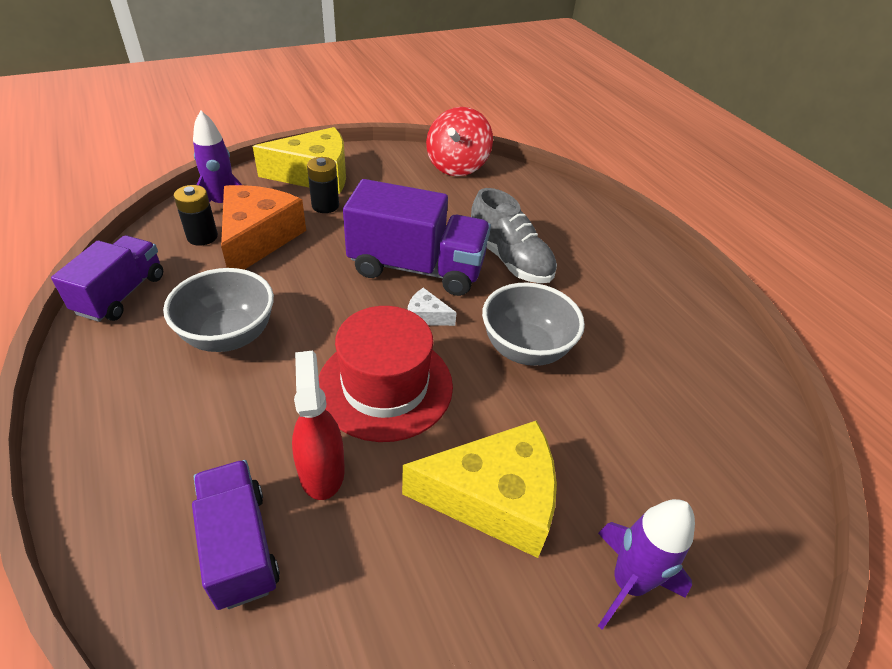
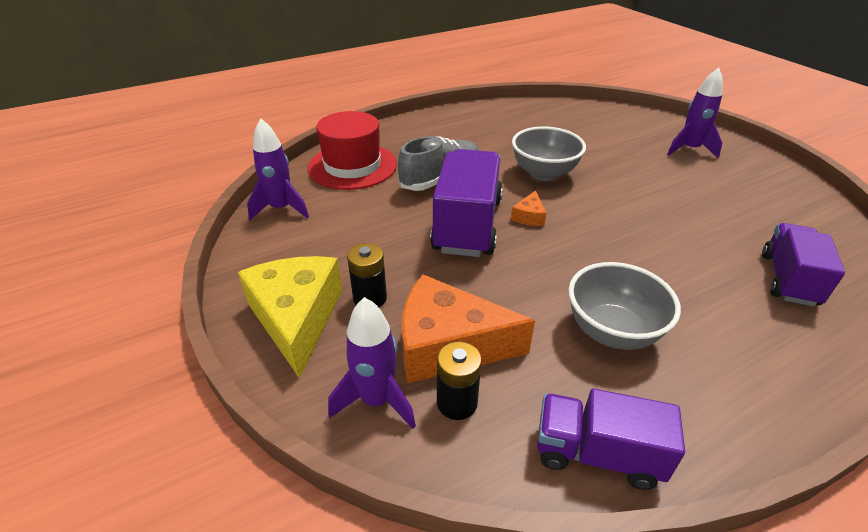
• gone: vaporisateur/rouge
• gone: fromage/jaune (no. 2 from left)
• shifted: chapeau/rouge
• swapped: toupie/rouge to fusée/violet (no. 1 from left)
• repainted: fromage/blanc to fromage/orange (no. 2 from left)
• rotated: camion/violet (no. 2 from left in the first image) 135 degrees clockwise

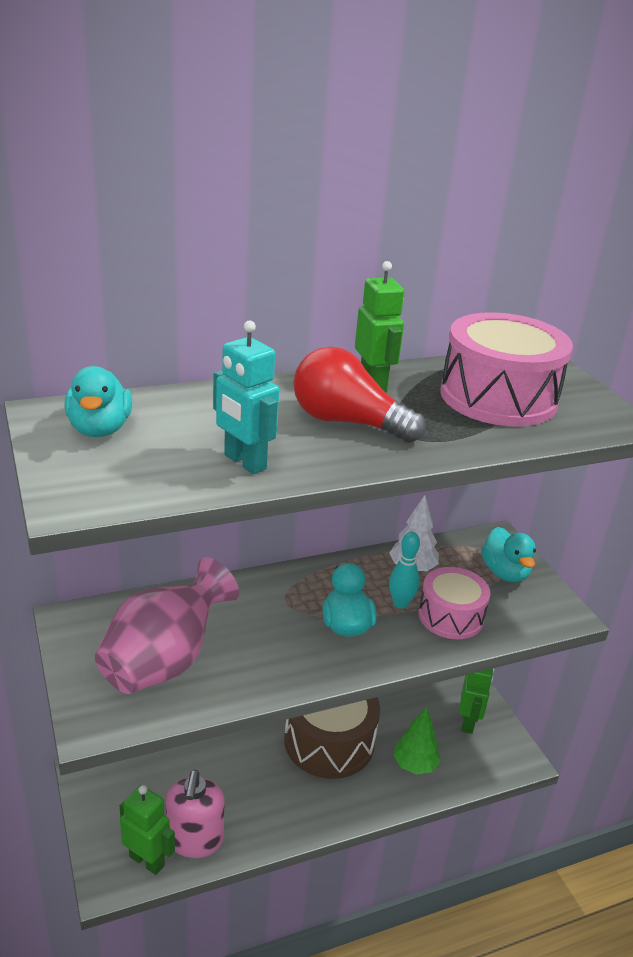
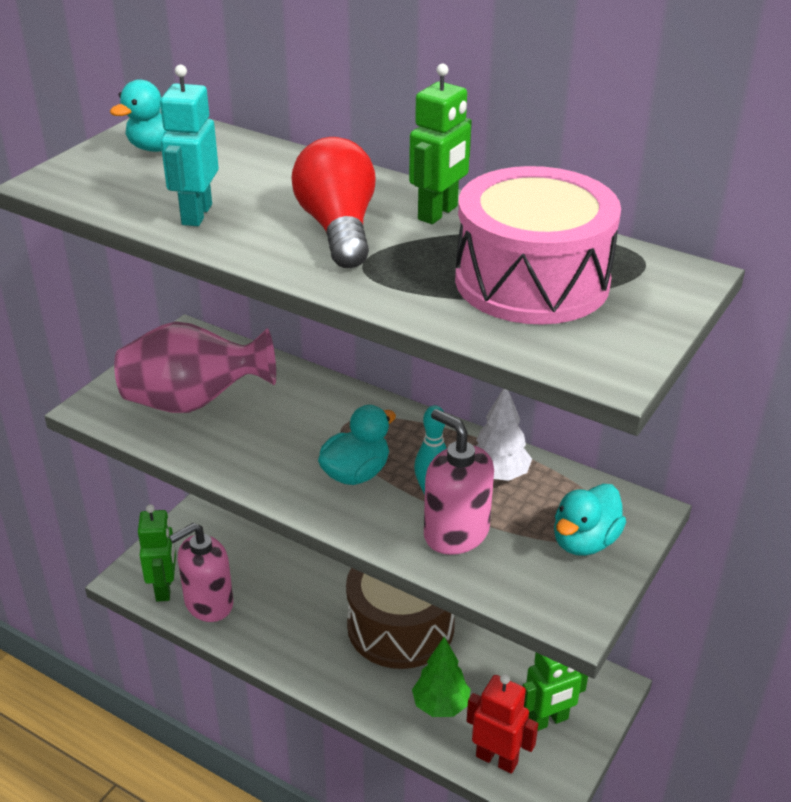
• new: robot/rouge
• swapped: tambour/rose (no. 1 from left) to distributeur de savon/rose (no. 2 from left)

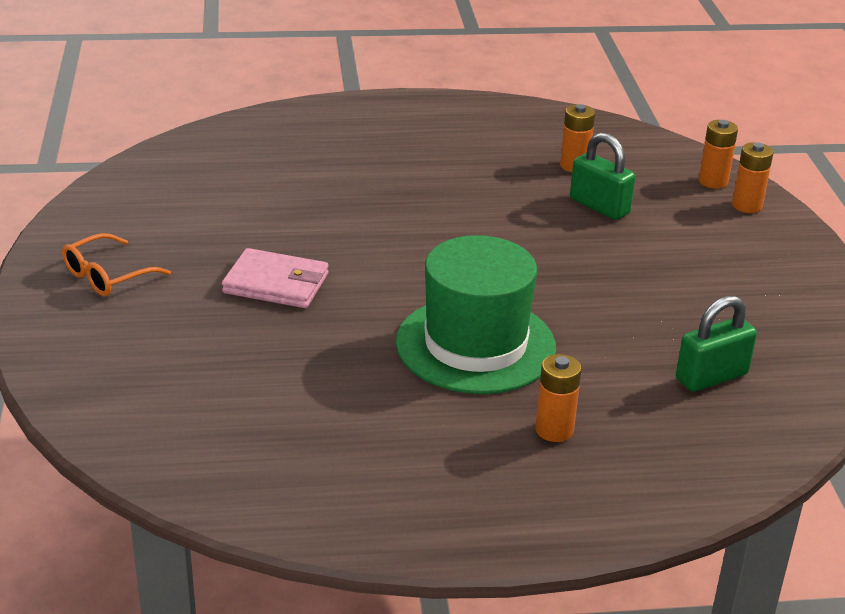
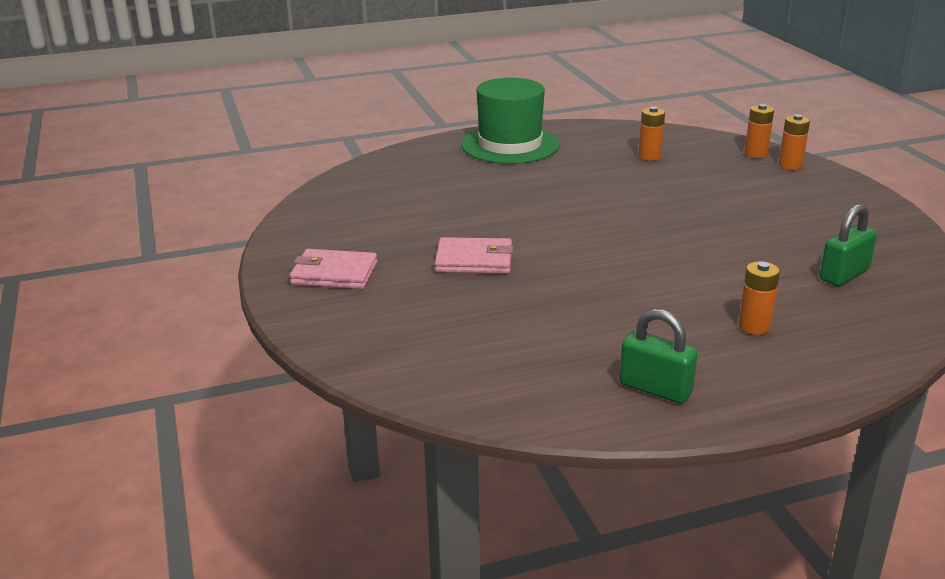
• shifted: chapeau/vert
• shifted: cadenas/vert (no. 1 from left)
• swapped: lunettes/orange to portefeuille/rose (no. 1 from left)

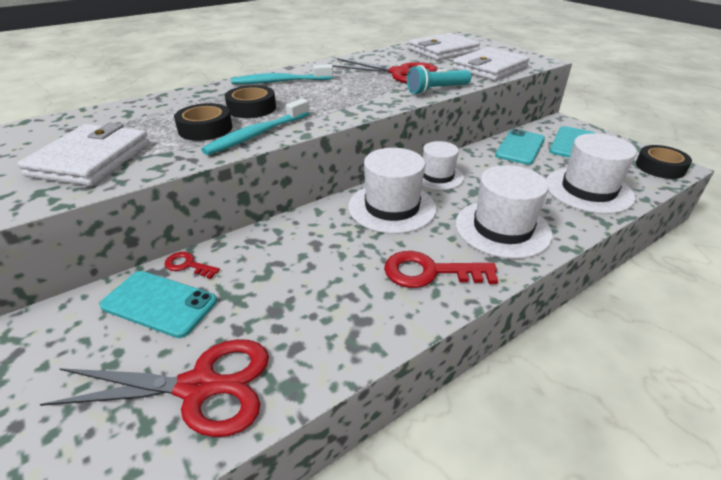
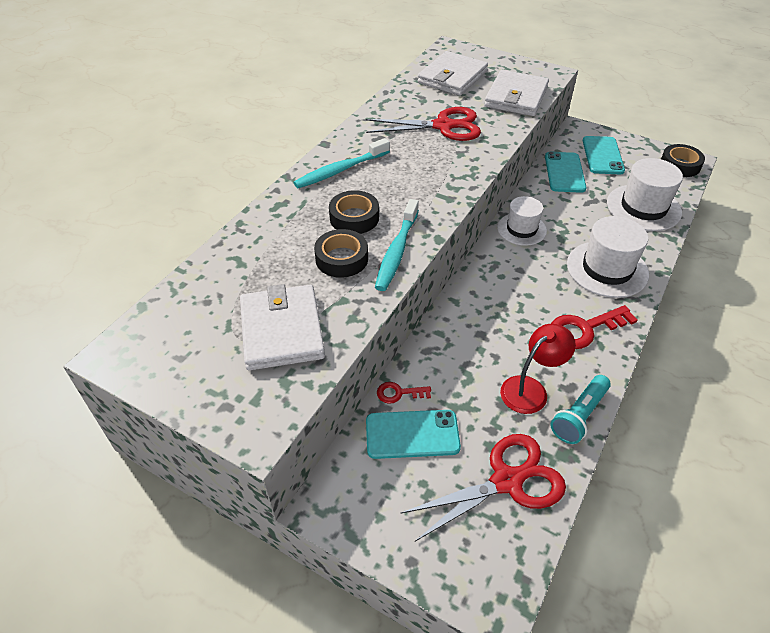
• gone: chapeau/blanc (no. 1 from left)
• new: lampe/rouge
• shifted: lampe de poche/turquoise

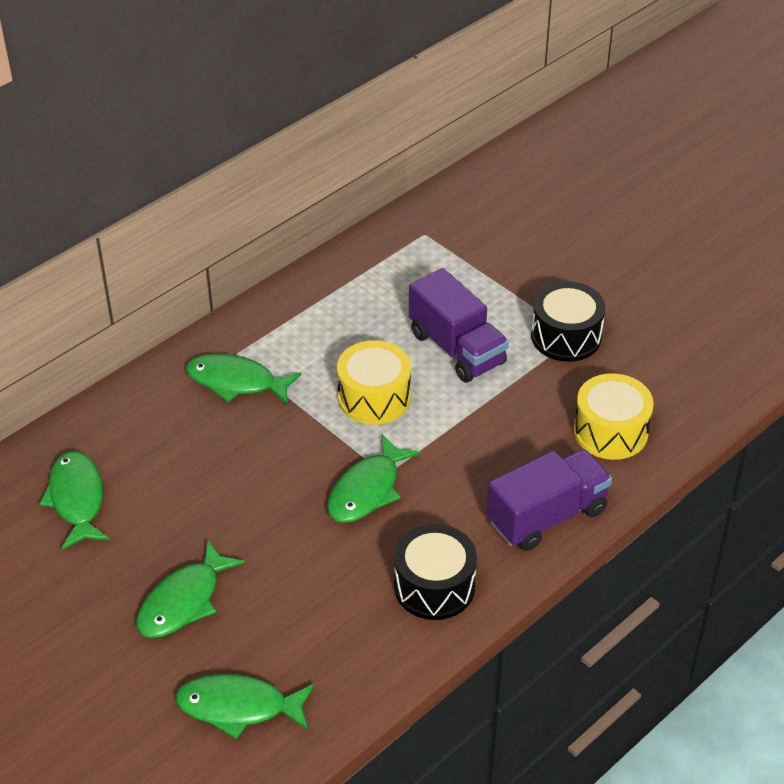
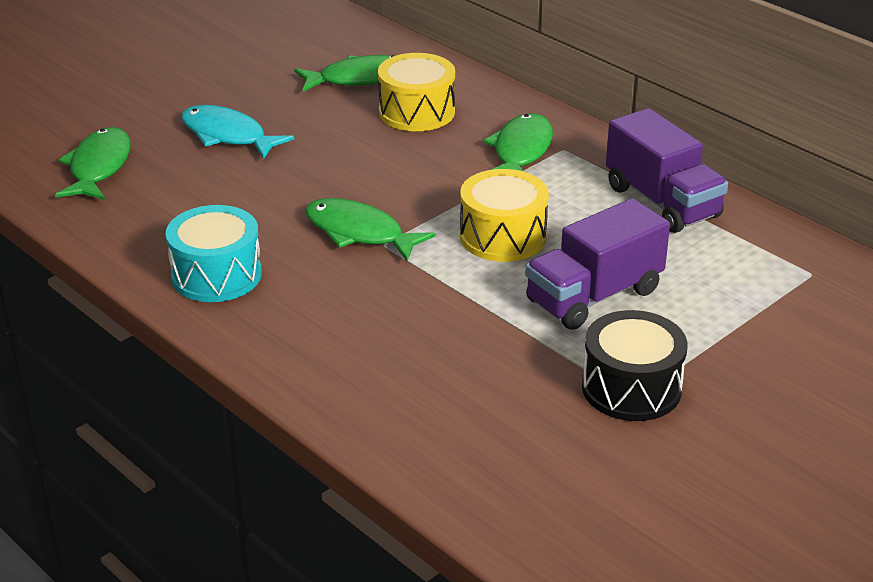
• shifted: camion/violet (no. 2 from left)
• shifted: tambour/jaune (no. 2 from left in the first image) to tambour/jaune (no. 1 from left)
• repainted: poisson/vert (no. 2 from left) to poisson/turquoise
• repainted: tambour/noir (no. 1 from left) to tambour/turquoise

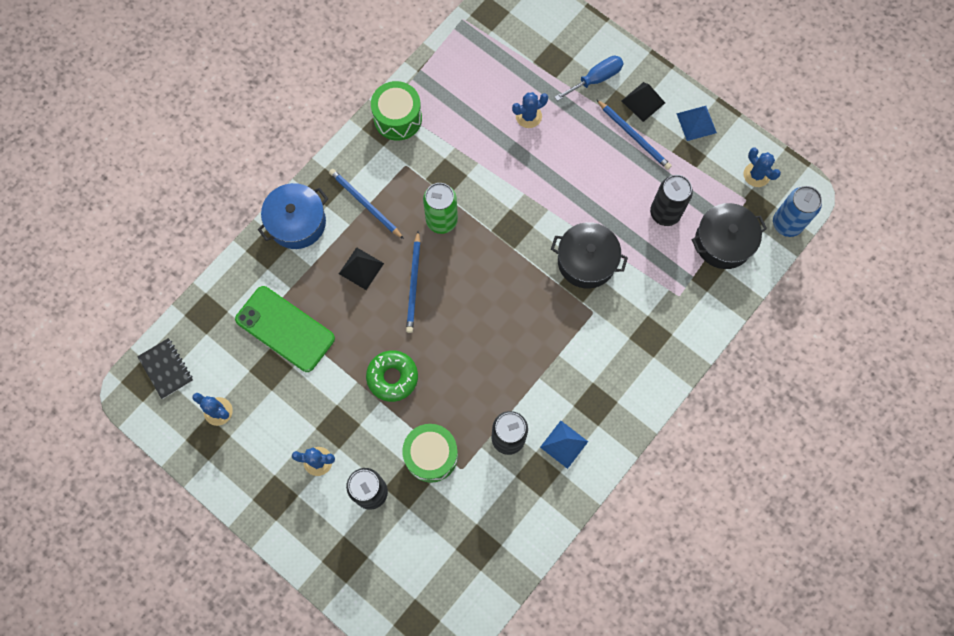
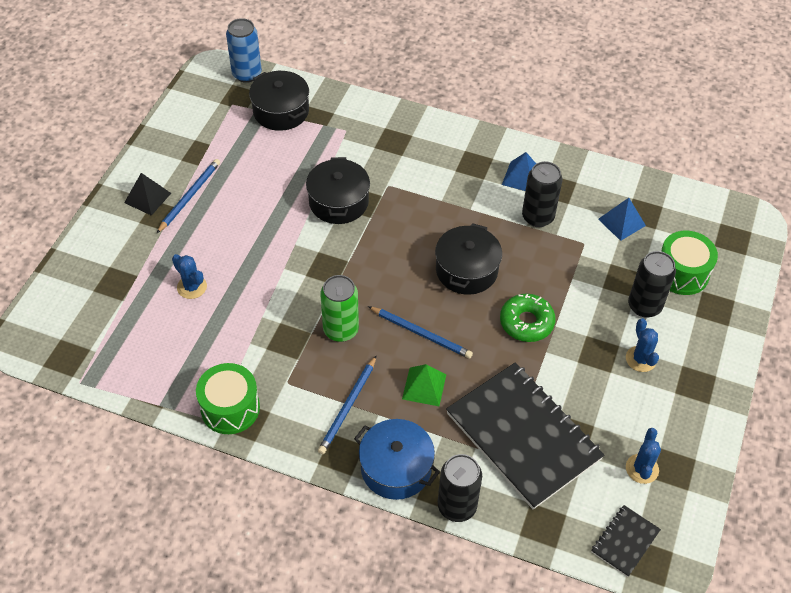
• gone: tournevis/bleu
• gone: cactus/bleu (no. 4 from left)
• new: marmite/noir (no. 3 from left)
• shifted: tambour/vert (no. 2 from left)
• shifted: canette/noir (no. 3 from left in the first image) to canette/noir (no. 1 from left)
• shifted: pyramide/bleu (no. 2 from left)
• swapped: téléphone/vert to carnet/noir (no. 1 from left)
• repainted: pyramide/noir (no. 1 from left) to pyramide/vert
• rotated: crayon/bleu (no. 2 from left in the first image) 45 degrees clockwise

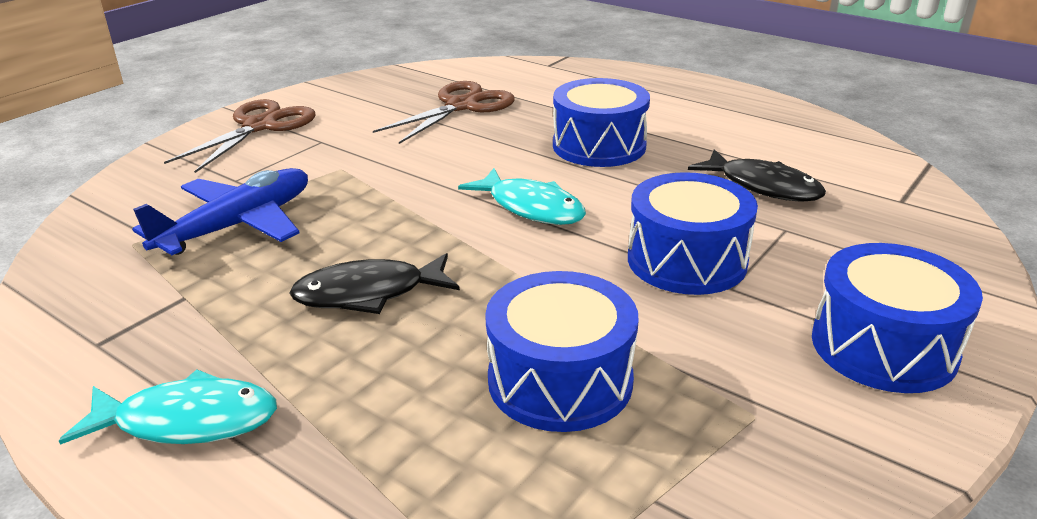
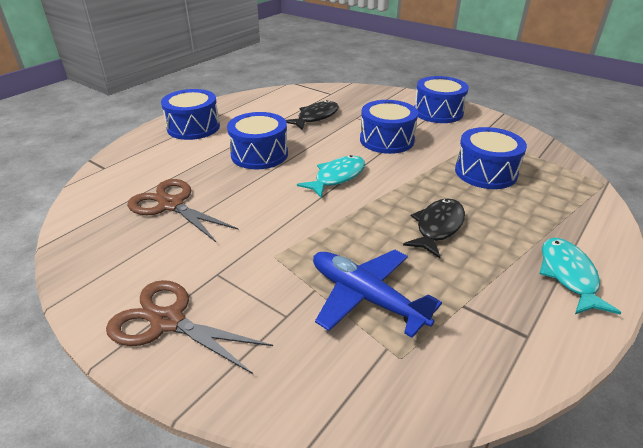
• new: tambour/bleu (no. 1 from left)
• rotated: poisson/noir (no. 1 from left in the first image) 135 degrees counterclockwise

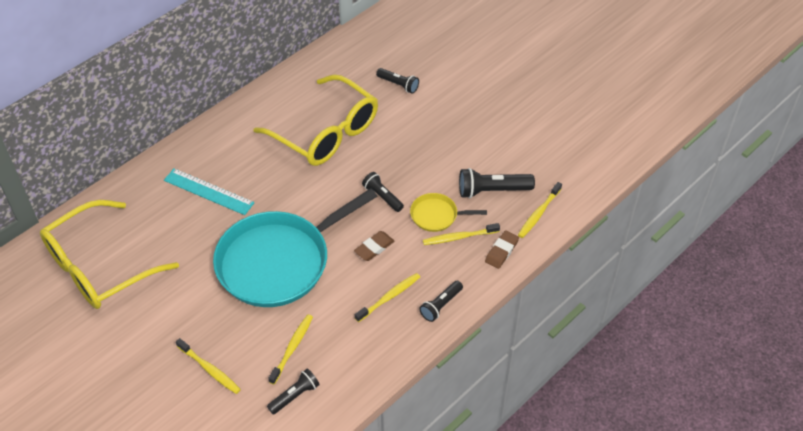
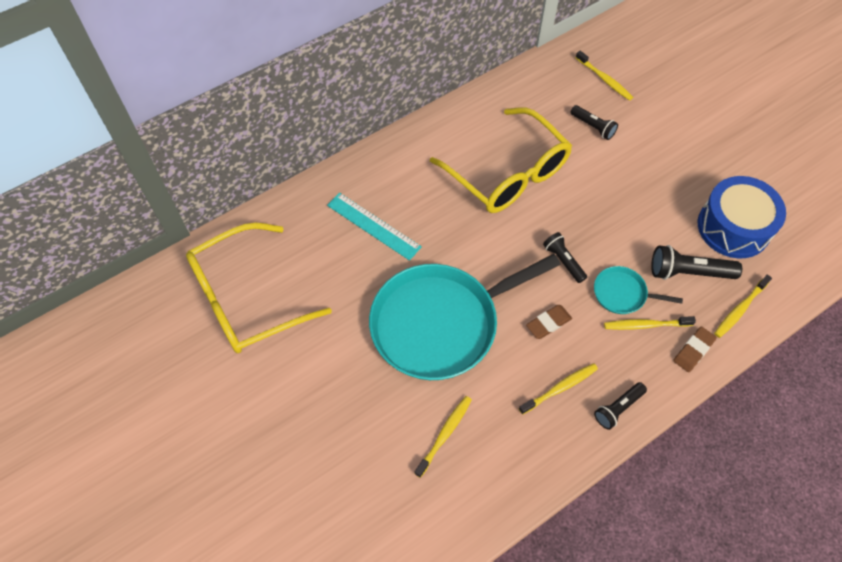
• gone: lampe de poche/noir (no. 1 from left)
• new: tambour/bleu
• shifted: brosse à dents/jaune (no. 1 from left in the first image) to brosse à dents/jaune (no. 3 from left)
• repainted: poêle/jaune to poêle/turquoise (no. 2 from left)

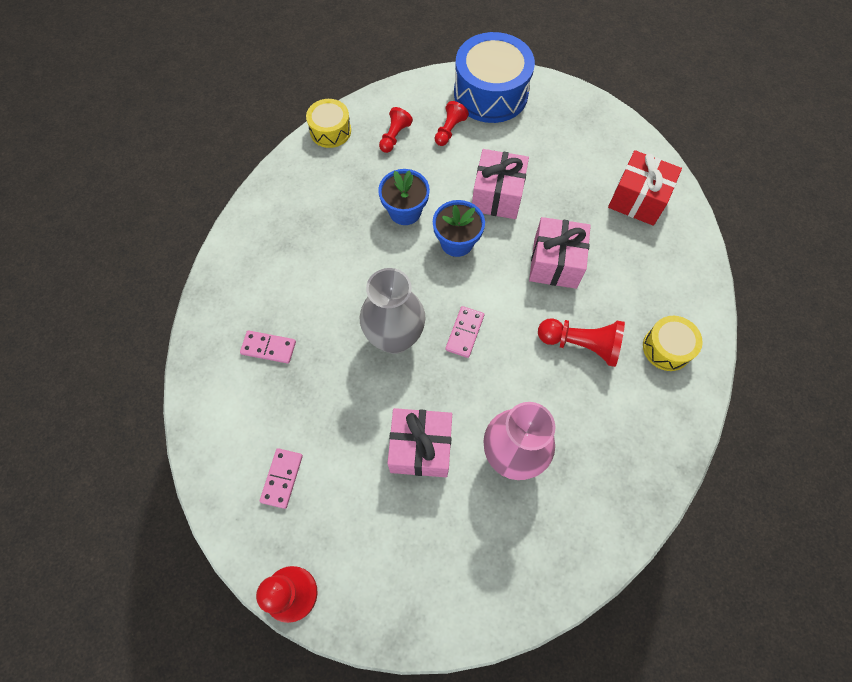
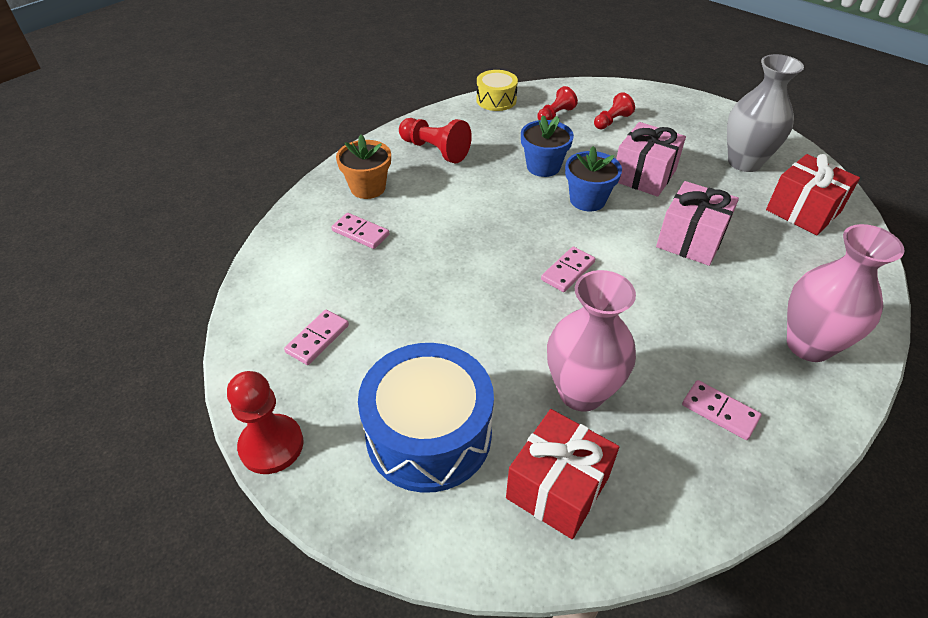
• gone: cadeau/rose (no. 1 from left)
• new: pot de fleurs/orange
• new: cadeau/rouge (no. 1 from left)
• new: domino/rose (no. 4 from left)
• shifted: vase/gris
• shifted: tambour/bleu
• shifted: pion/rouge (no. 4 from left in the first image) to pion/rouge (no. 2 from left)
• swapped: tambour/jaune (no. 2 from left) to vase/rose (no. 2 from left)

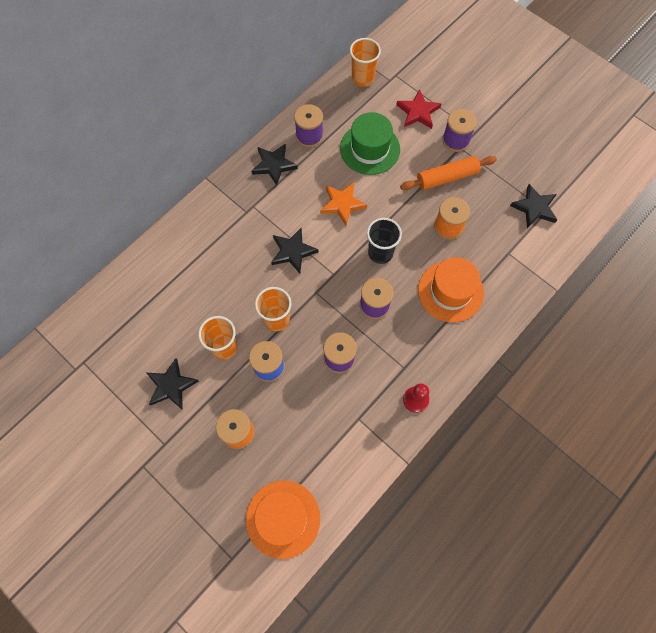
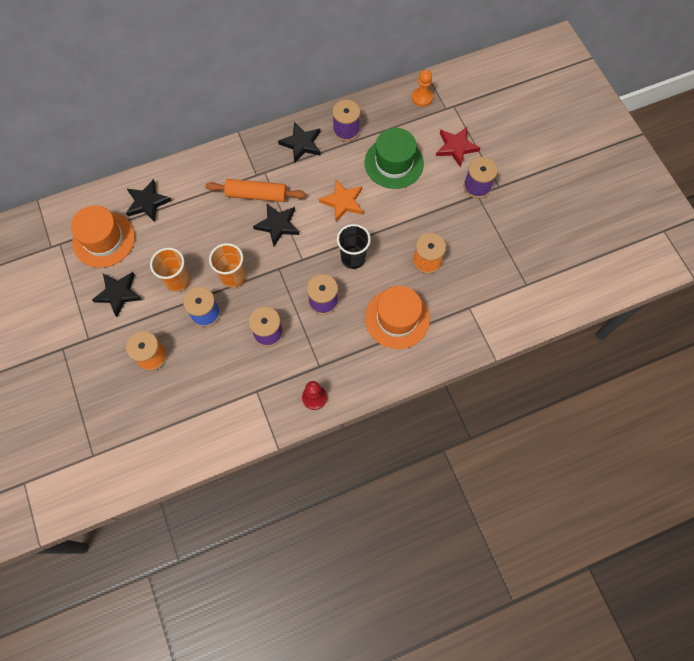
• shifted: chapeau/orange (no. 1 from left)
• shifted: rouleau à pâtisserie/orange
• shifted: étoile/noir (no. 4 from left in the first image) to étoile/noir (no. 2 from left)
• swapped: gobelet/orange (no. 3 from left) to pion/orange

